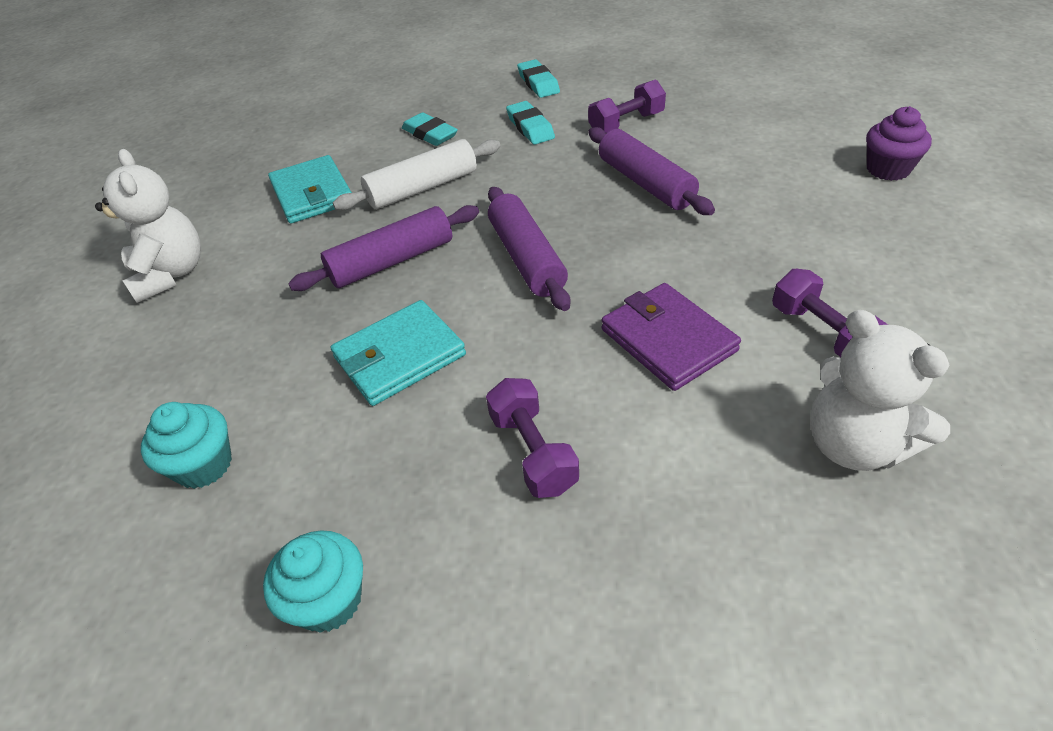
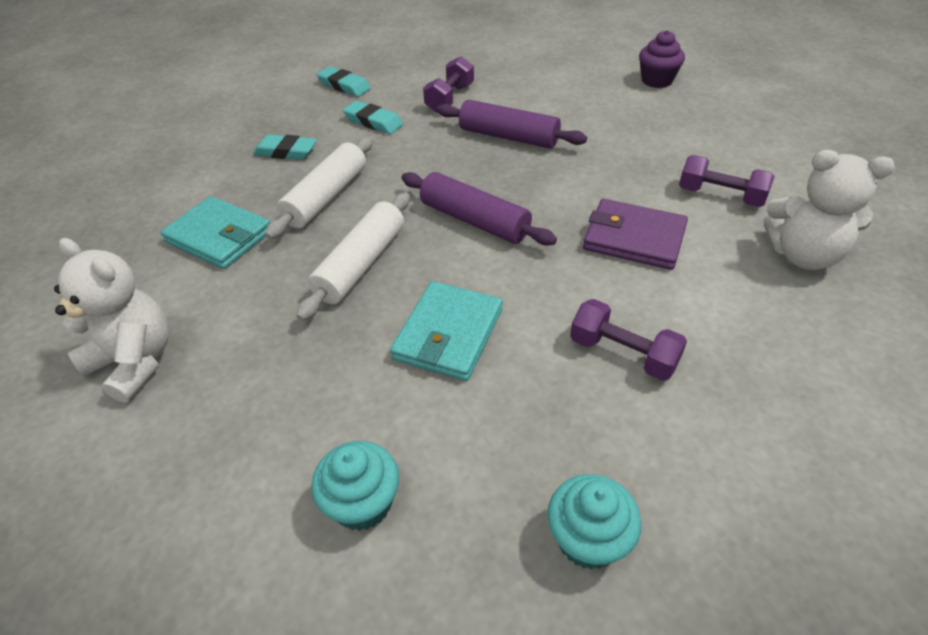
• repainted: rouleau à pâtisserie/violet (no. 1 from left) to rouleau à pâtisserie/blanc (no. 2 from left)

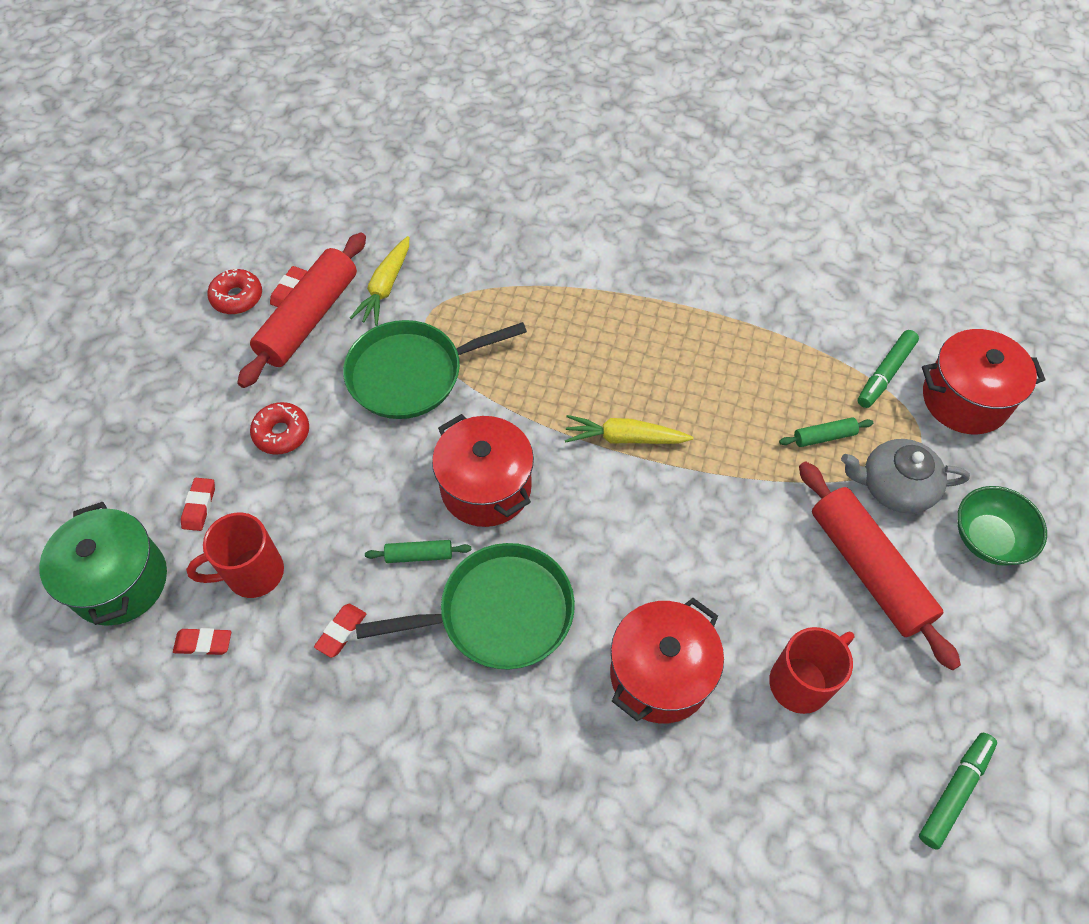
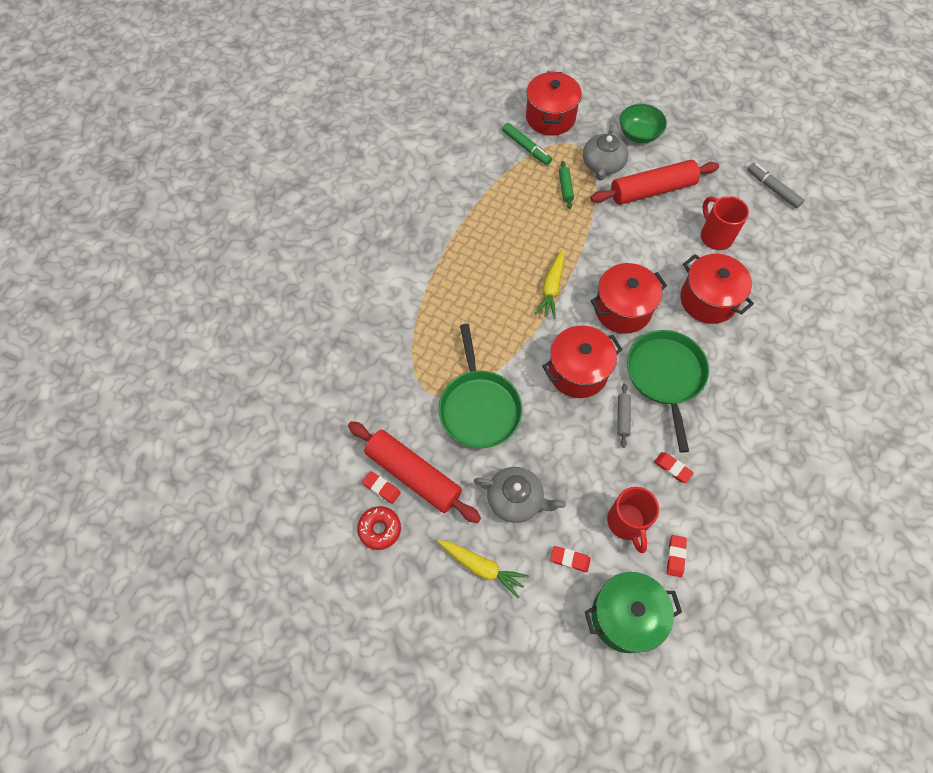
• new: marmite/rouge (no. 3 from left)
• shifted: carotte/jaune (no. 1 from left)
• swapped: beignet/rouge (no. 2 from left) to théière/gris (no. 1 from left)
• repainted: rouleau à pâtisserie/vert (no. 1 from left) to rouleau à pâtisserie/gris
• repainted: feutre/vert (no. 2 from left) to feutre/gris

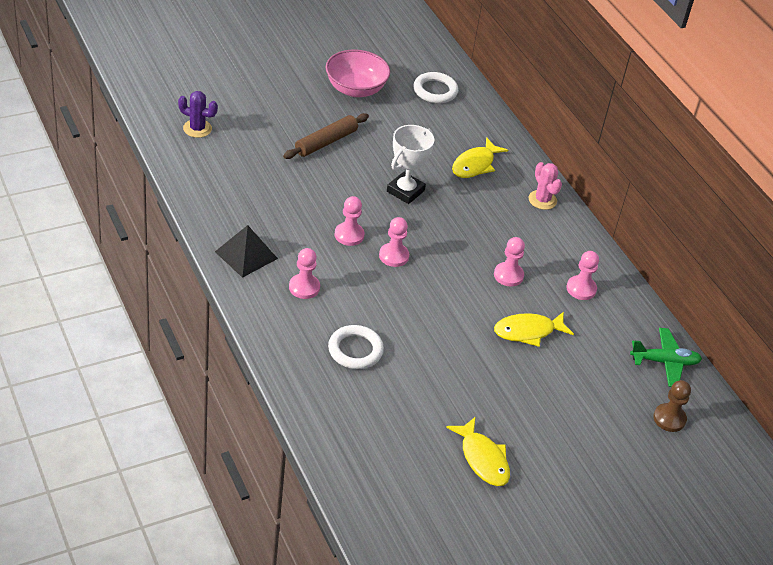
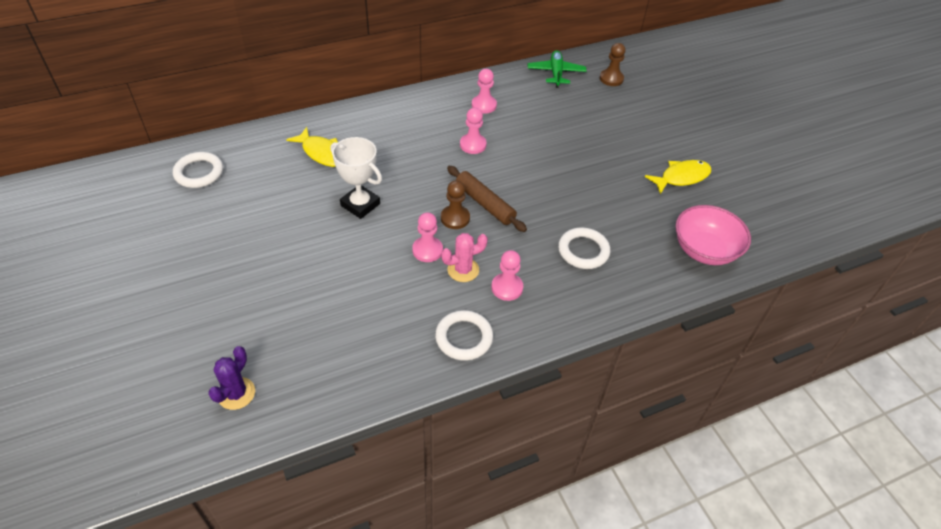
• gone: poisson/jaune (no. 3 from left)
• shifted: rouleau à pâtisserie/marron
• shifted: bol/rose
• shifted: cactus/rose
• swapped: pyramide/noir to anneau/blanc (no. 2 from left)
• repainted: pion/rose (no. 3 from left) to pion/marron (no. 1 from left)

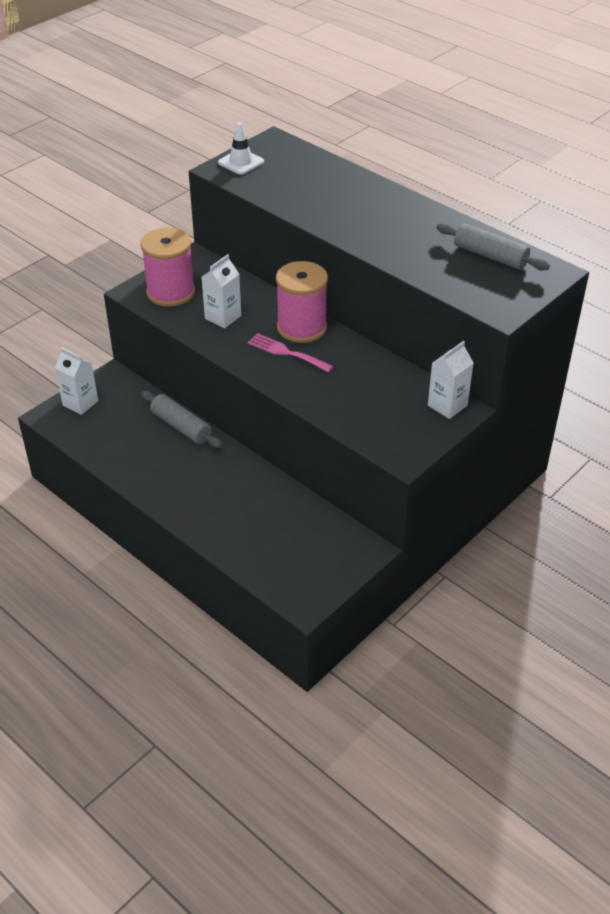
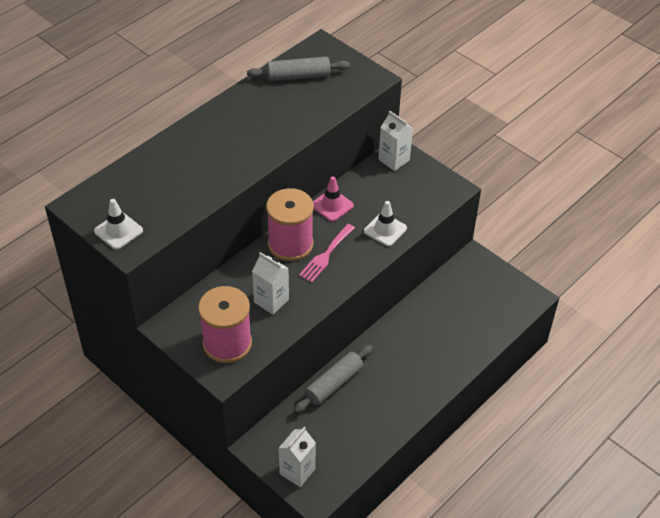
• new: cône de chantier/rose
• new: cône de chantier/blanc (no. 2 from left)
• rotated: rouleau à pâtisserie/gris (no. 2 from left in the first image) 45 degrees clockwise

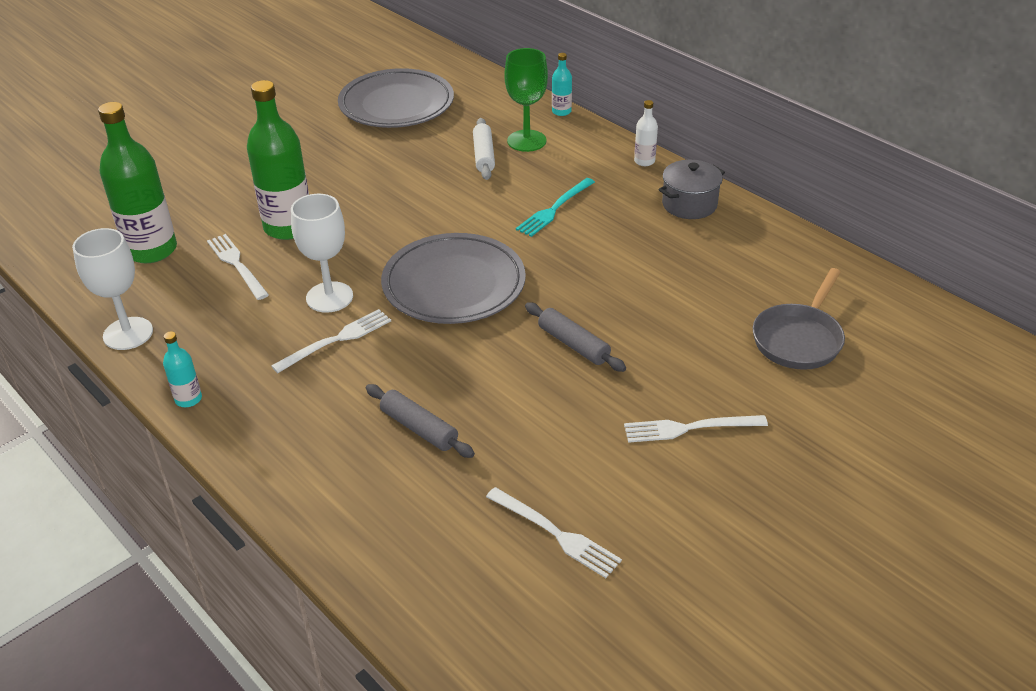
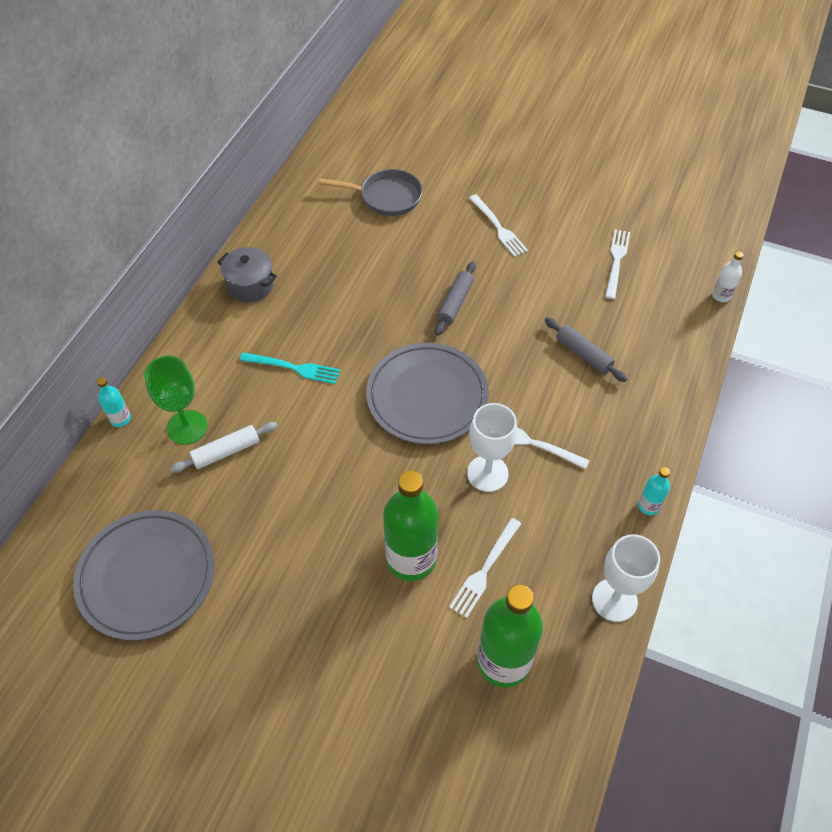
• shifted: bouteille/blanc
• rotated: rouleau à pâtisserie/gris (no. 1 from left in the first image) 60 degrees counterclockwise

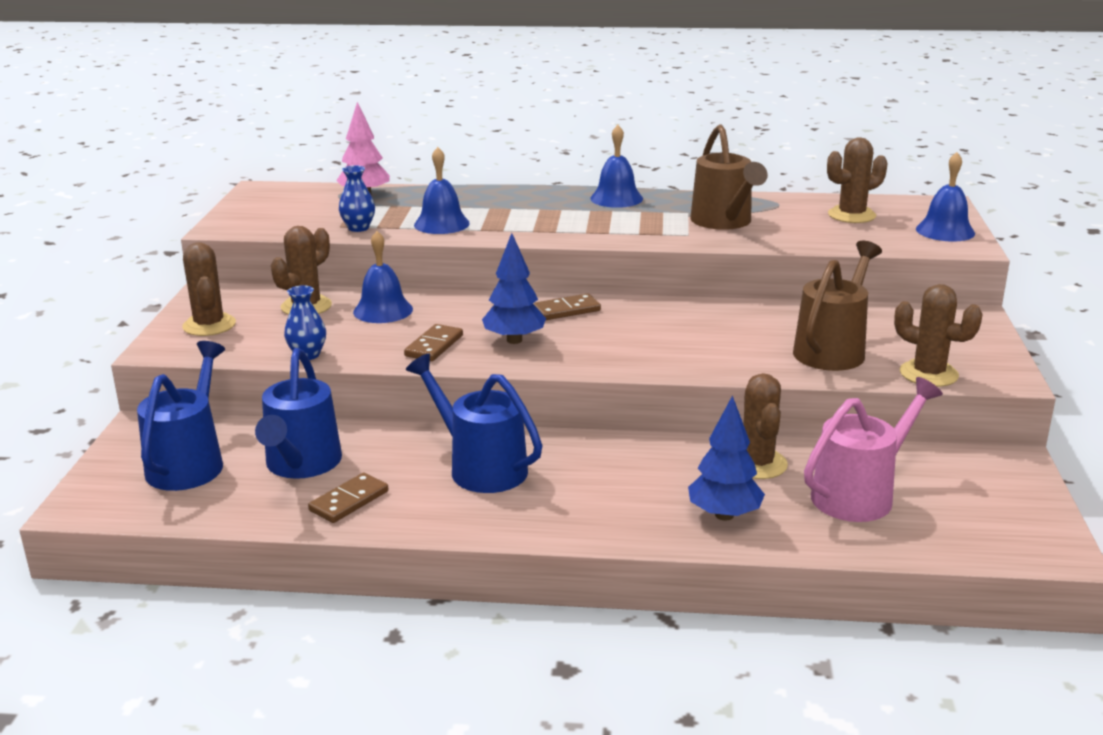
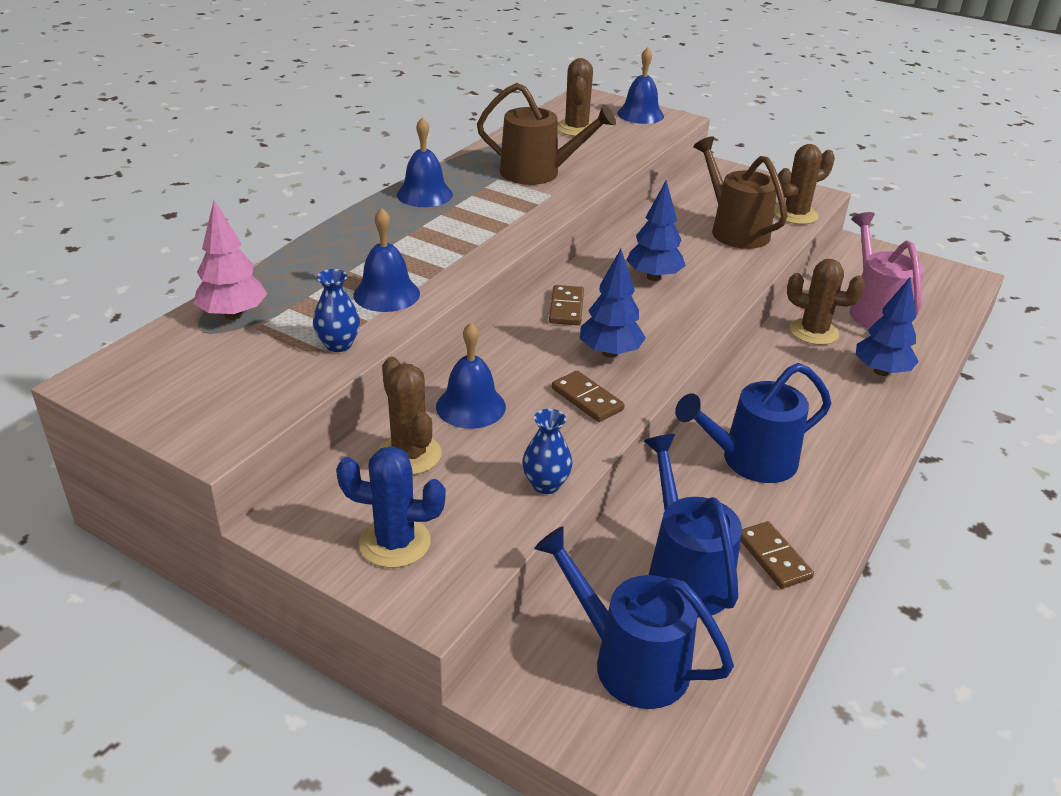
• new: arbre/bleu (no. 2 from left)
• repainted: cactus/marron (no. 1 from left) to cactus/bleu
• rotated: arrosoir/bleu (no. 2 from left) 135 degrees counterclockwise

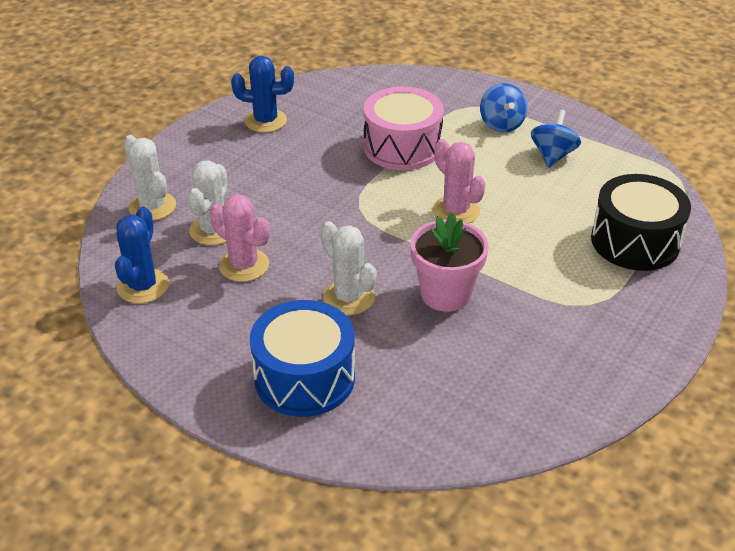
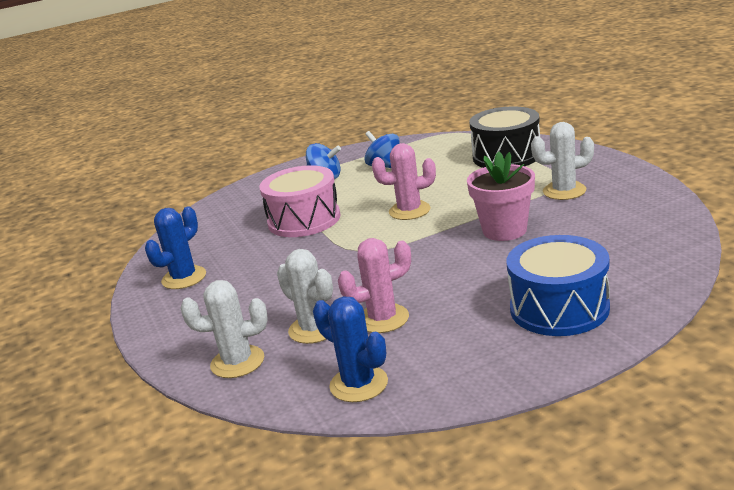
• shifted: cactus/blanc (no. 3 from left)

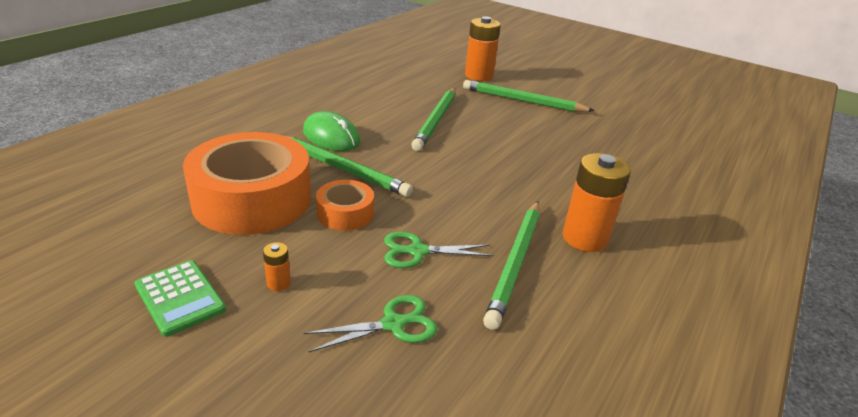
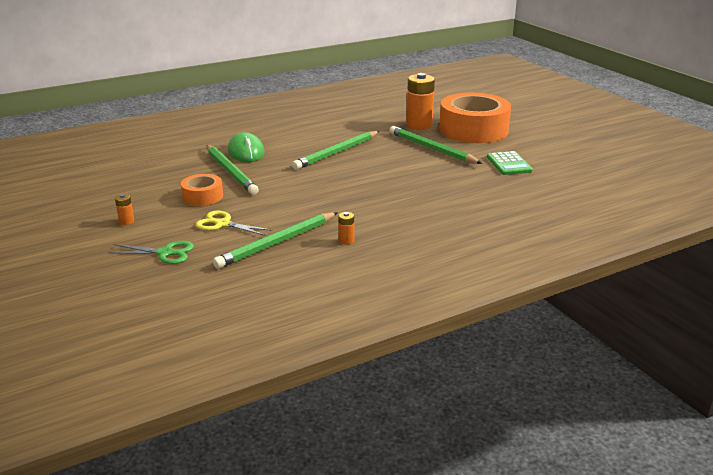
• shifted: calculatrice/vert
• shifted: ruban adhésif/orange (no. 1 from left in the first image) to ruban adhésif/orange (no. 2 from left)
• repainted: ciseaux/vert (no. 2 from left) to ciseaux/jaune
• scaled: pile/orange (no. 3 from left in the first image) x0.44

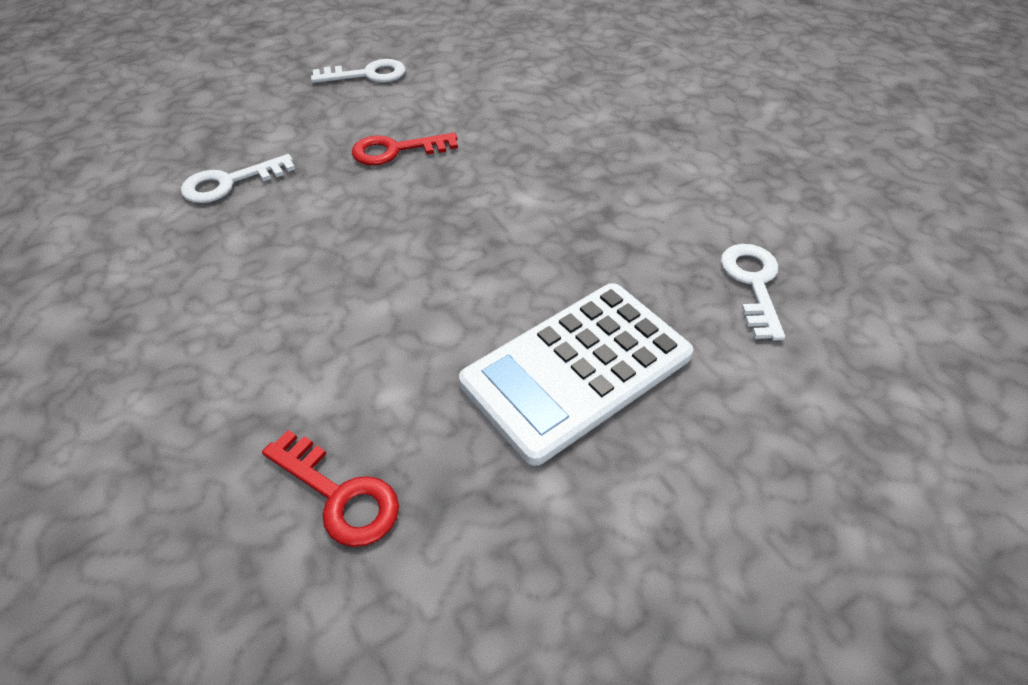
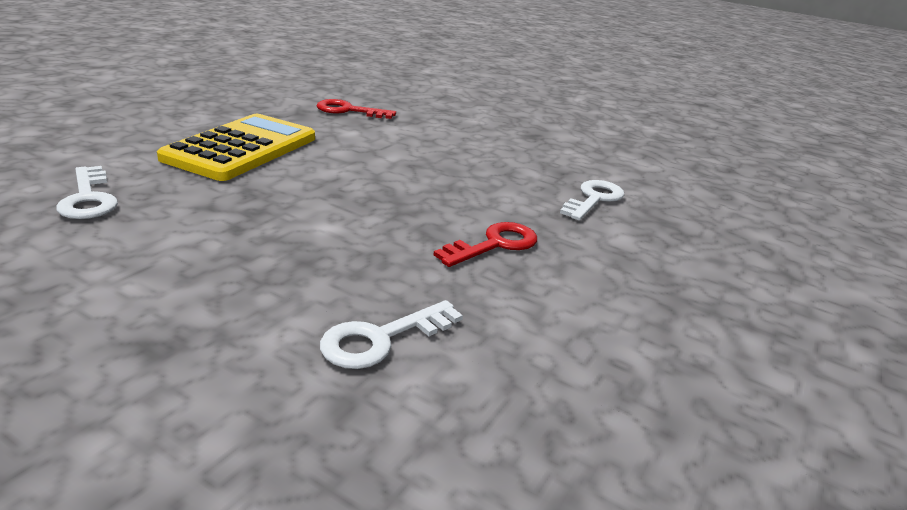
• shifted: clé/blanc (no. 2 from left)
• repainted: calculatrice/blanc to calculatrice/jaune

